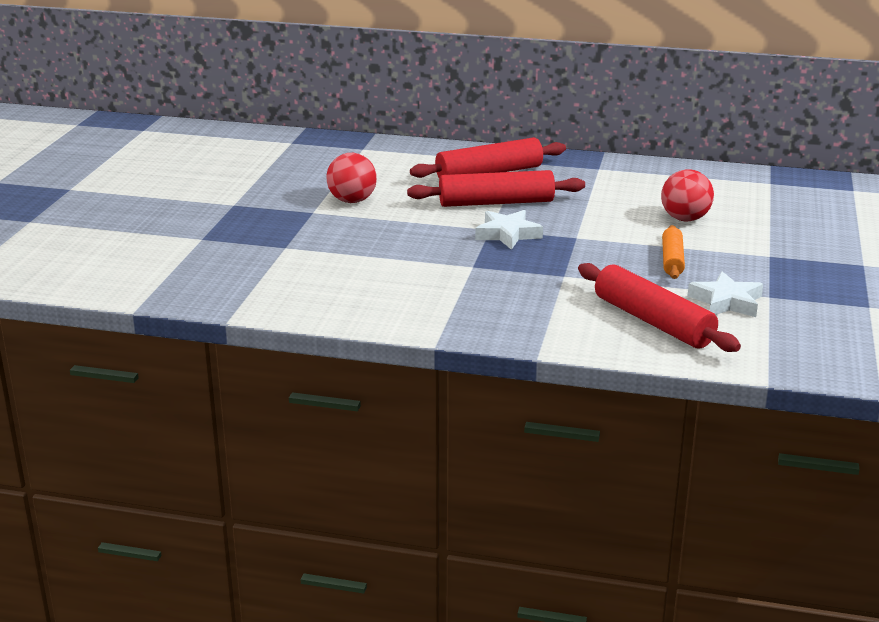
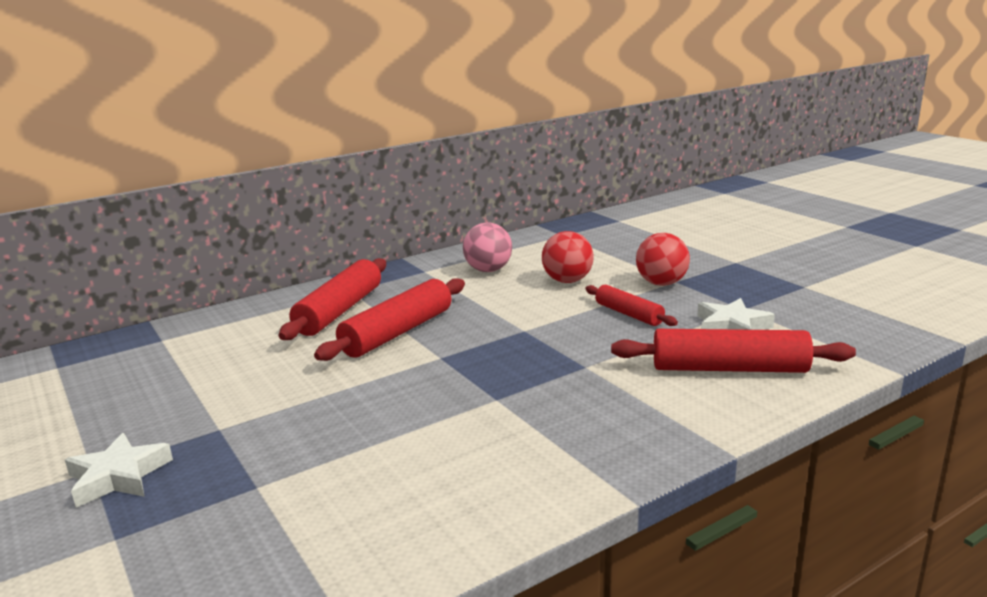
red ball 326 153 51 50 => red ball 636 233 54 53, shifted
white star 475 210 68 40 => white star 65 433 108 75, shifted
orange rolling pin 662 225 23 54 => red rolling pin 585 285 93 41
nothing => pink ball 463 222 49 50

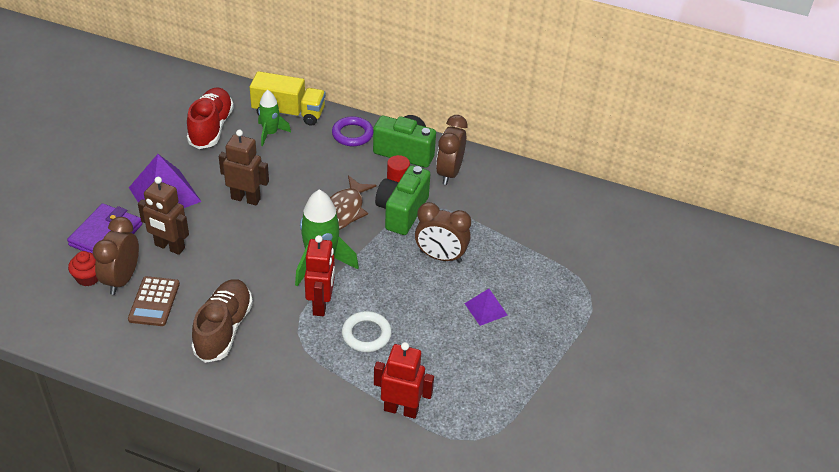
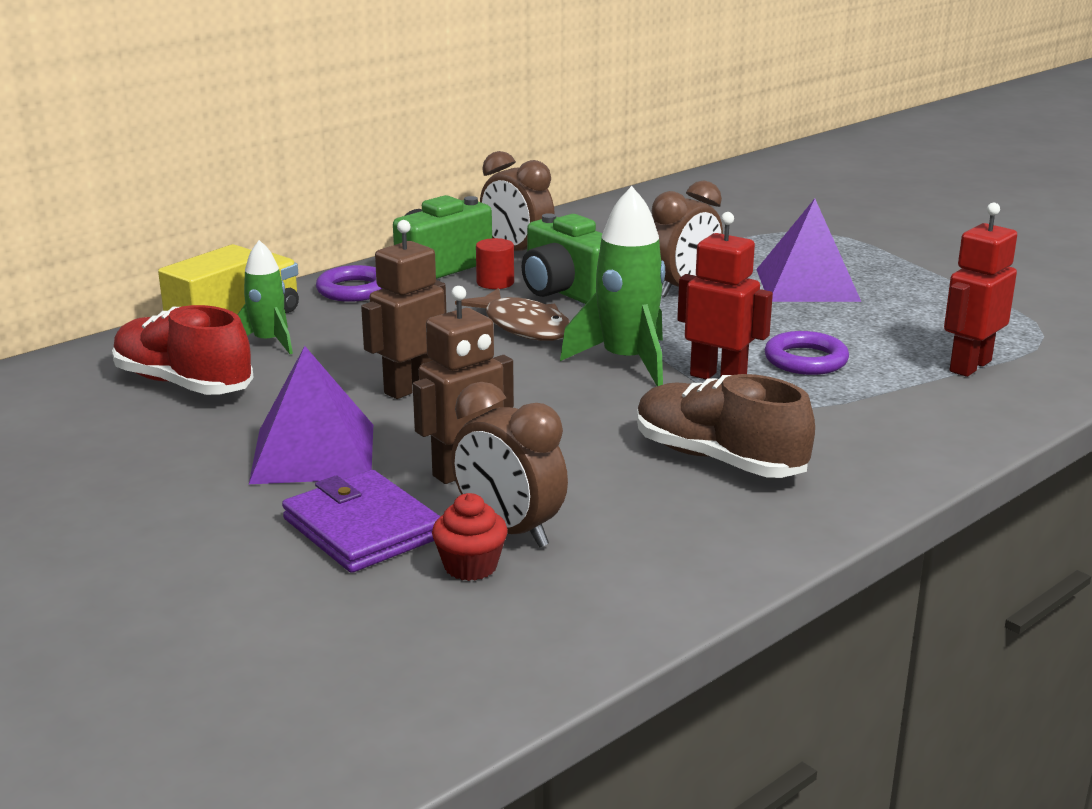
brown calculator 128 276 52 50 => nothing
purple pyramid 464 289 44 37 => purple pyramid 756 199 105 103, x1.85
white ring 342 311 50 41 => purple ring 764 331 85 44

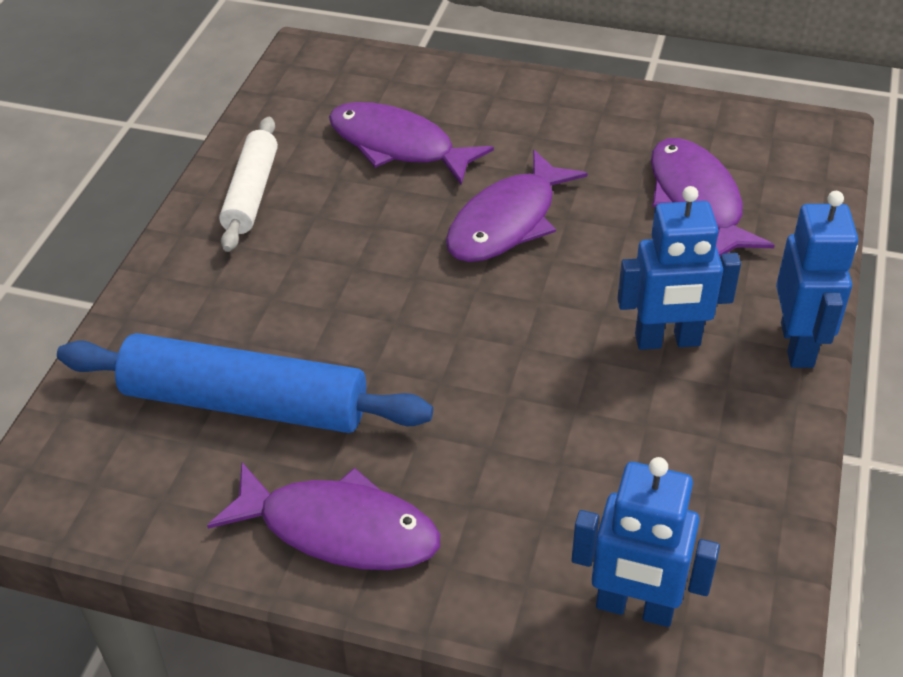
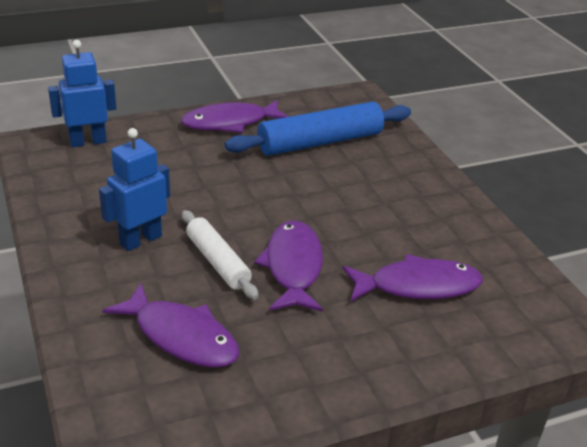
white rolling pin 219 117 59 135 => white rolling pin 182 210 77 90, shifted
blue robot 776 191 82 177 => nothing

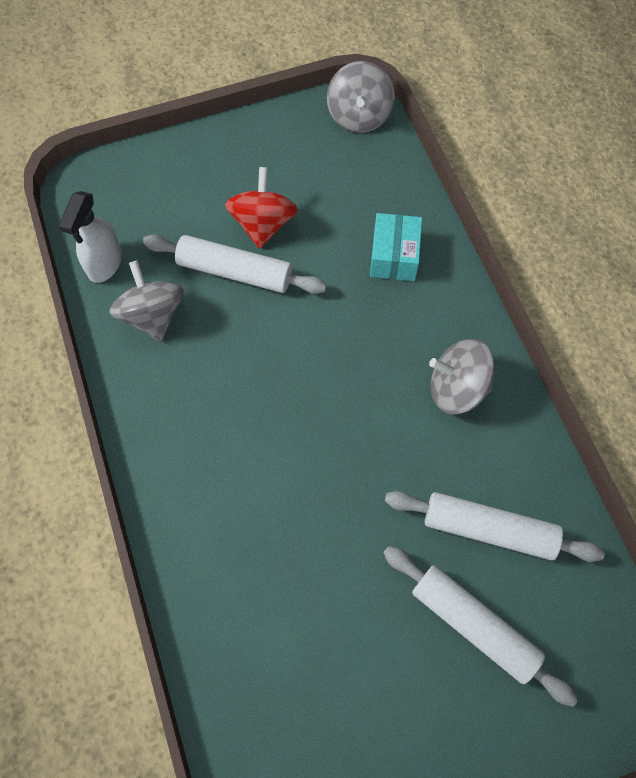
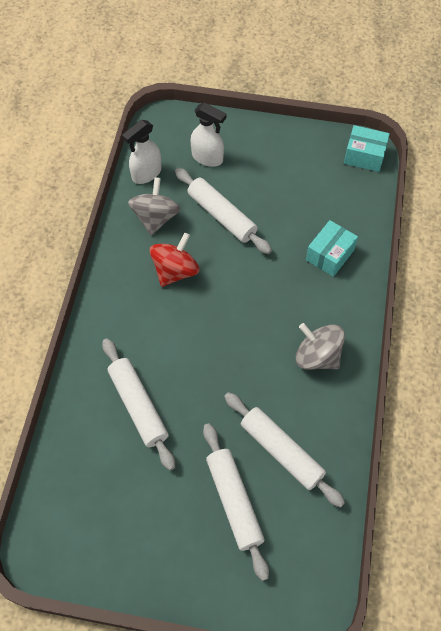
grey spinning top 327 61 68 72 => turquoise box 344 125 46 47
red spinning top 225 167 73 82 => red spinning top 150 233 50 54, shifted
nothing => white spray bottle 191 102 36 65
nothing => white rolling pin 102 338 73 133

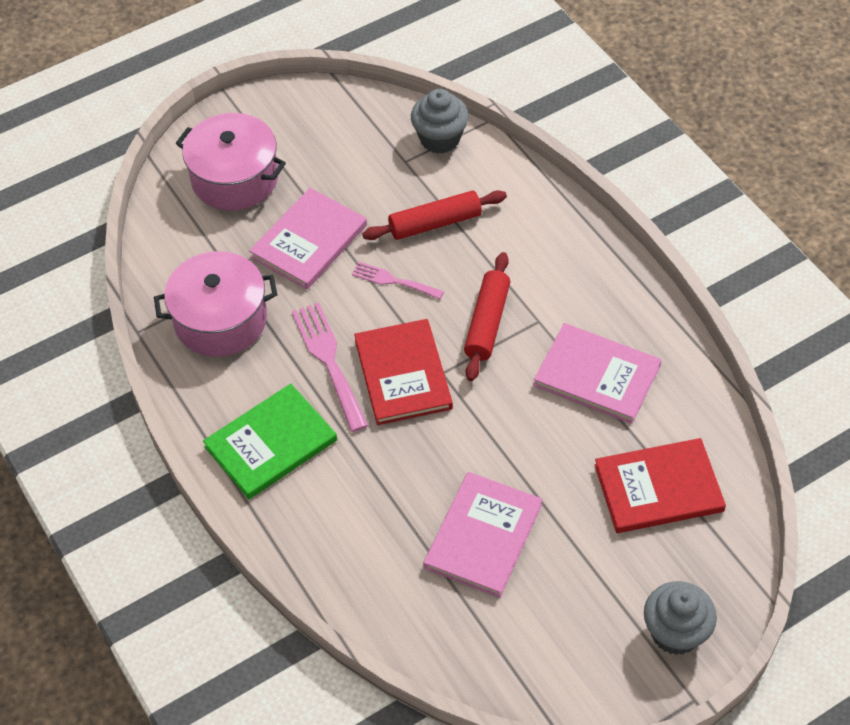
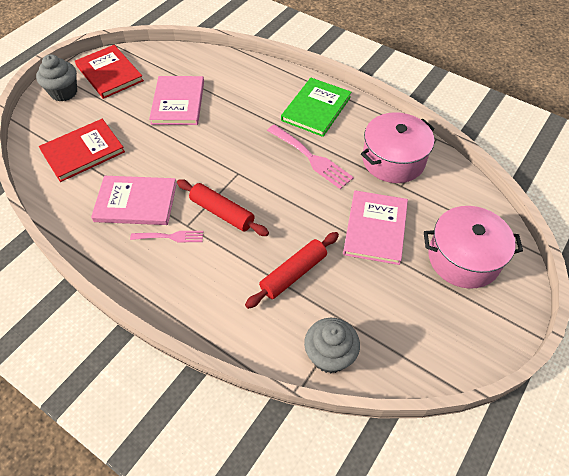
red rolling pin 464 252 46 129 => red rolling pin 177 179 92 57, 45 degrees counterclockwise
pink fork 352 262 92 37 => pink fork 130 231 73 12, shifted
red book 354 319 99 106 => red book 75 45 69 54, shifted

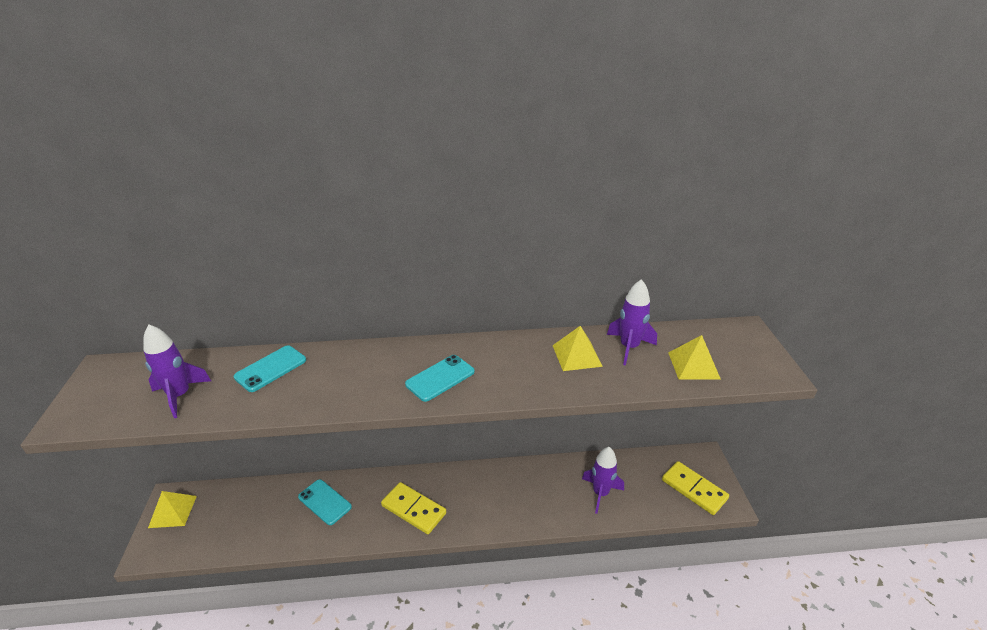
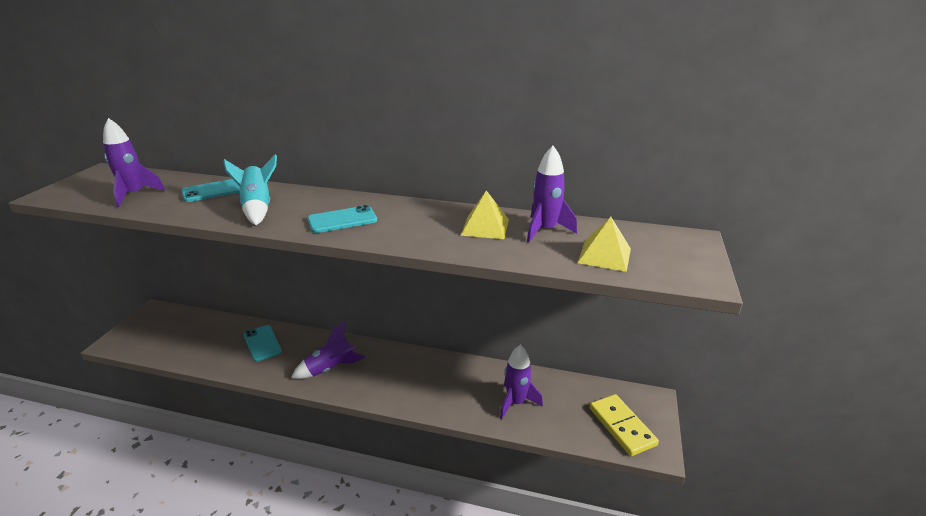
yellow domino 381 482 65 52 => purple rocket 291 321 74 58
yellow pyramid 148 491 49 37 => nothing
nothing => turquoise rocket 223 154 54 71

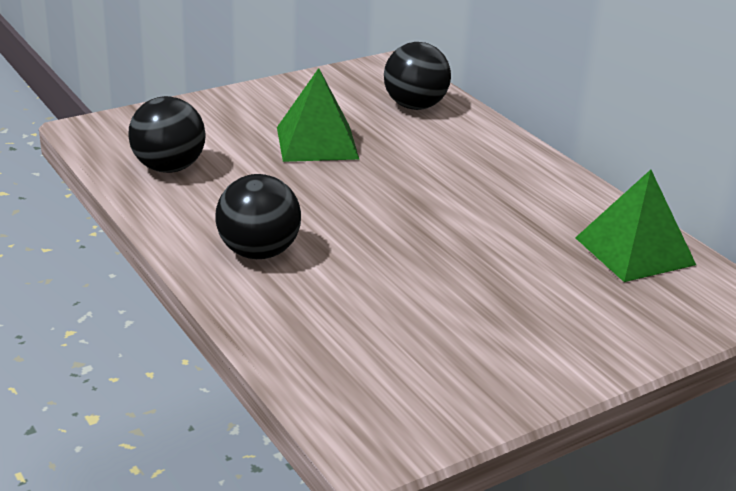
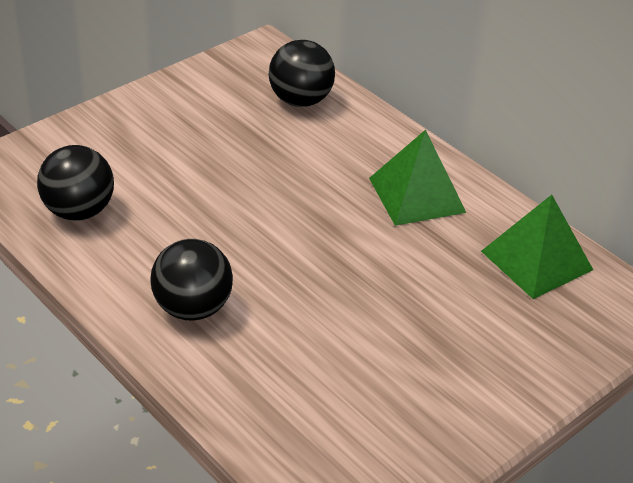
green pyramid 277 68 82 94 => green pyramid 369 130 97 96, shifted

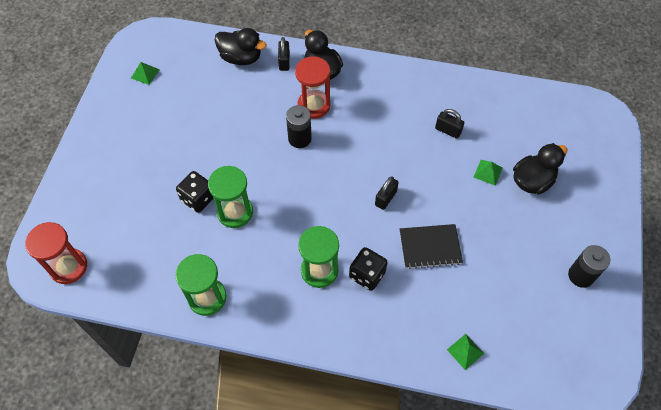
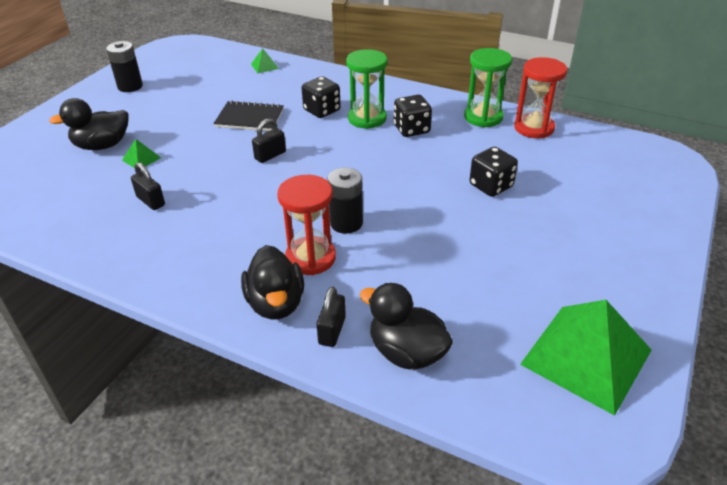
green pyramid 131 62 29 23 => green pyramid 520 300 131 116, x2.47
green hourglass 208 166 45 62 => nothing
red hourglass 25 222 62 62 => red hourglass 514 57 53 81, shifted
nothing => black dice 394 95 38 42

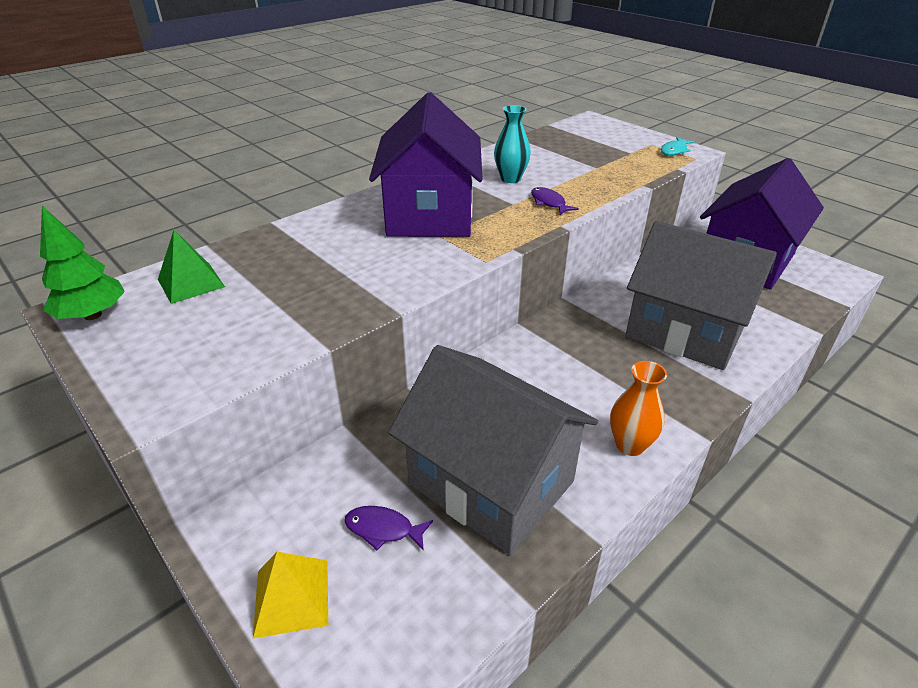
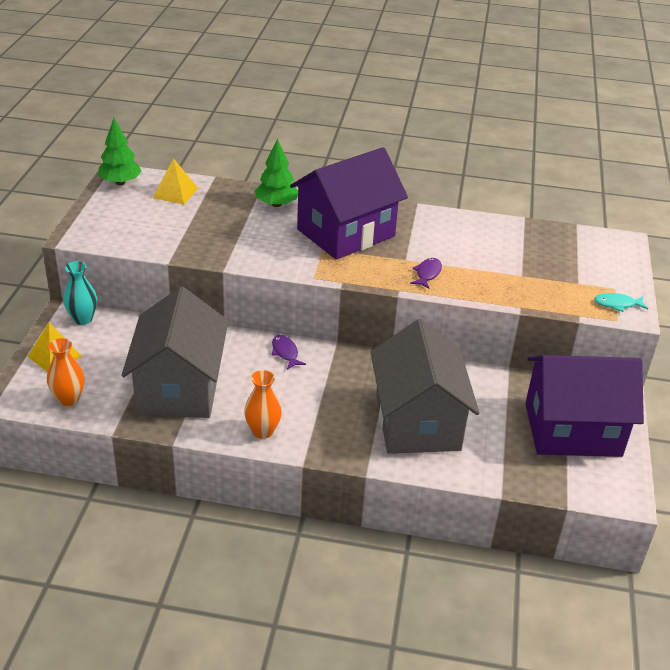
turquoise vase 494 105 37 78 => turquoise vase 63 261 34 64, shifted
green pyramid 158 230 67 74 => yellow pyramid 153 158 45 47
purple fish 345 506 88 45 => purple fish 272 335 34 35, shifted
nothing => green tree 255 139 43 68
nothing => orange vase 47 338 38 68

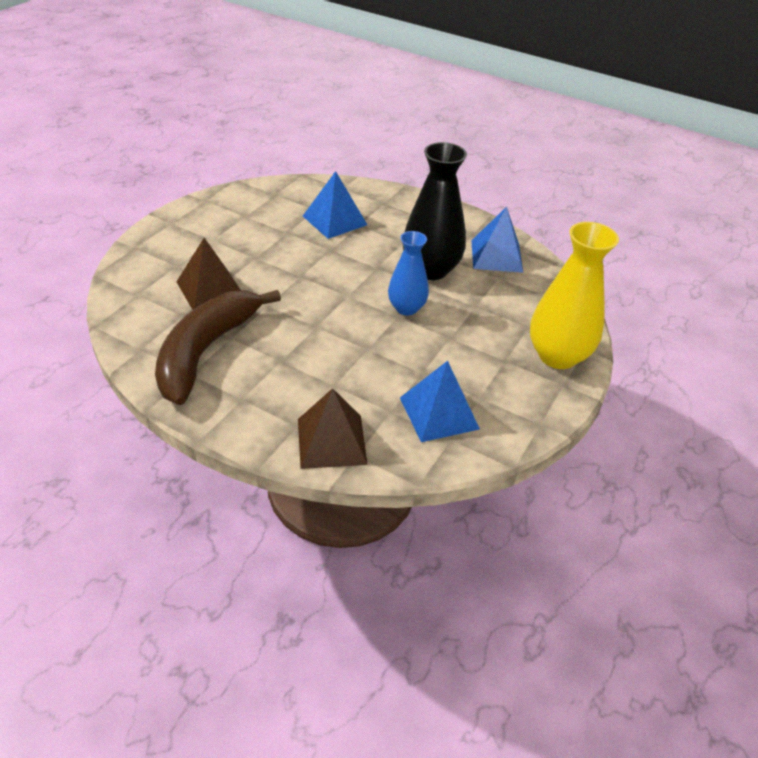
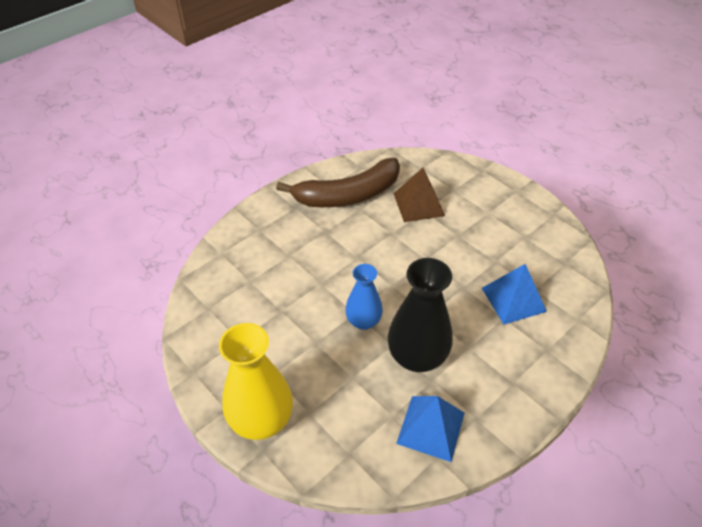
brown banana 155 290 126 115 => brown banana 276 158 124 49, 120 degrees clockwise
blue pyramid 400 361 80 81 => nothing
brown pyramid 298 388 69 81 => nothing

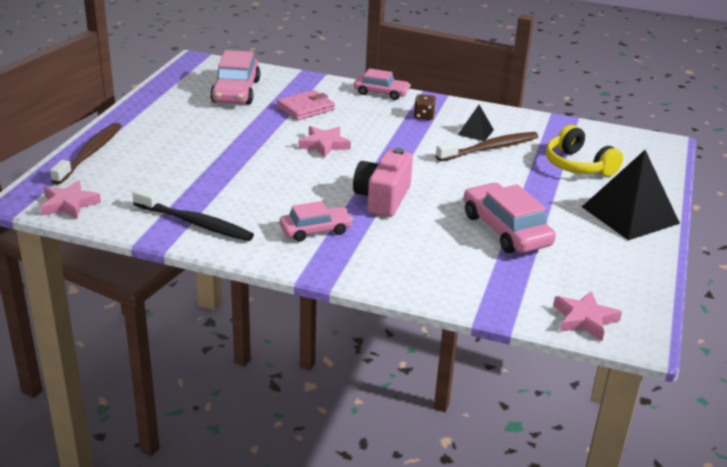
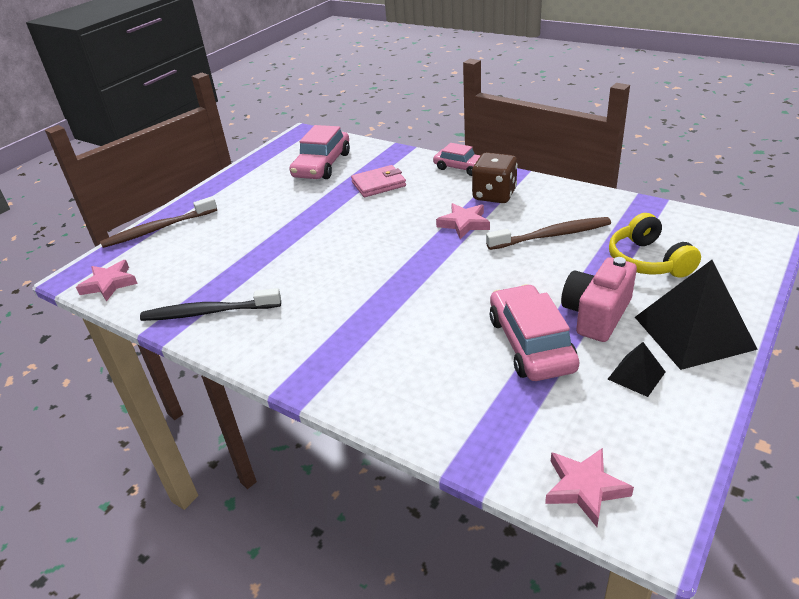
brown dice 414 94 22 26 => brown dice 472 152 46 51, x1.82
black pyramid 458 105 36 36 => black pyramid 608 342 57 55, shifted
brown toothbrush 50 123 71 61 => brown toothbrush 100 196 117 52, 150 degrees counterclockwise
pink star 298 126 53 32 => pink star 436 203 54 36, shifted
pink camera 353 148 60 69 => pink camera 561 257 76 85, shifted
black toothbrush 132 188 122 53 => black toothbrush 140 288 141 33, 135 degrees clockwise
pink car 279 201 74 41 => nothing

